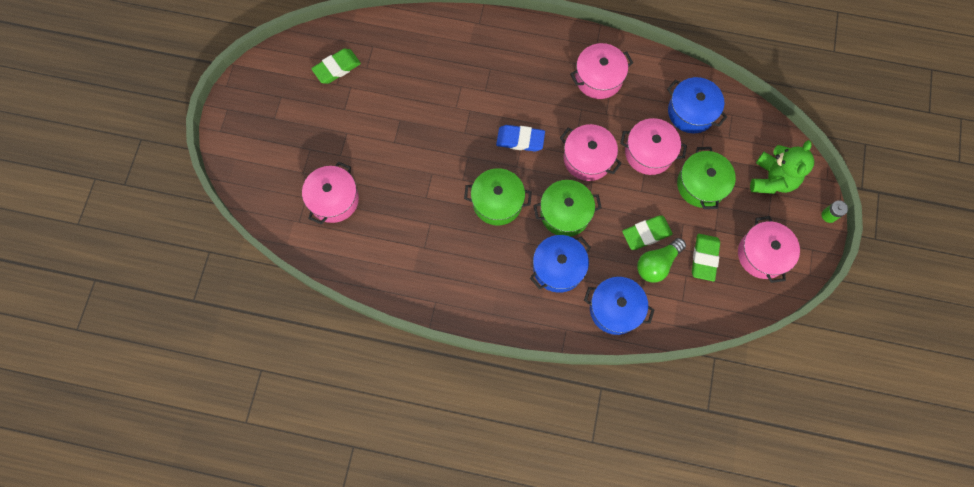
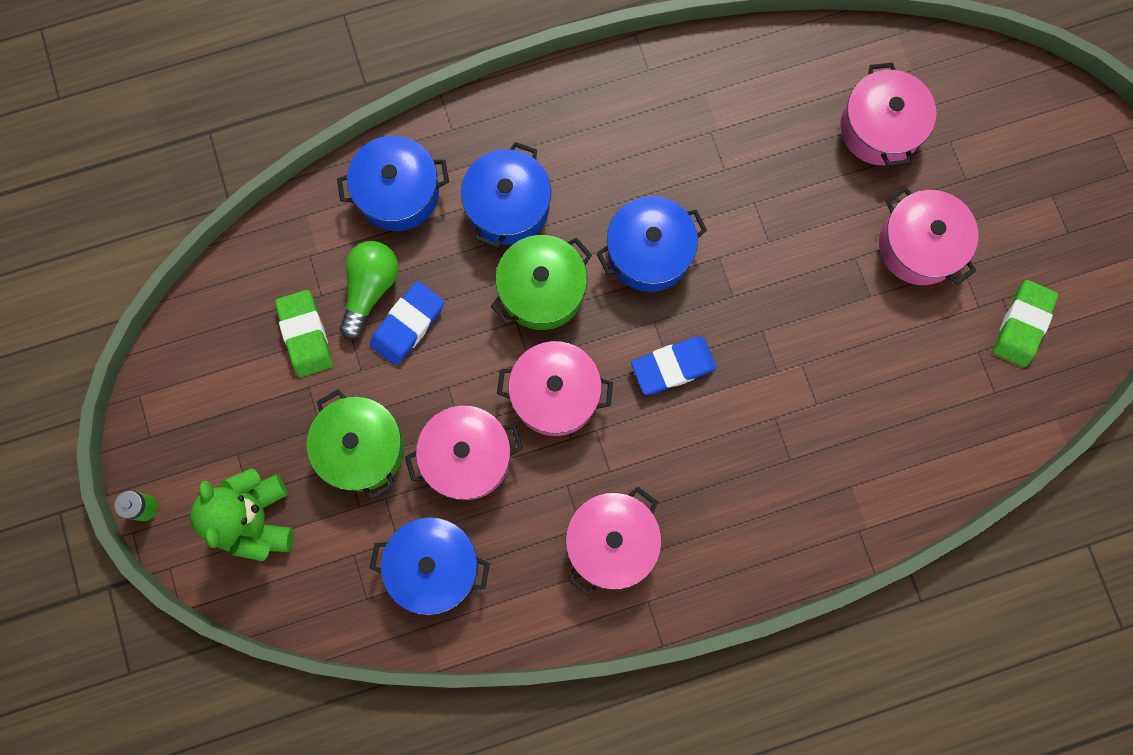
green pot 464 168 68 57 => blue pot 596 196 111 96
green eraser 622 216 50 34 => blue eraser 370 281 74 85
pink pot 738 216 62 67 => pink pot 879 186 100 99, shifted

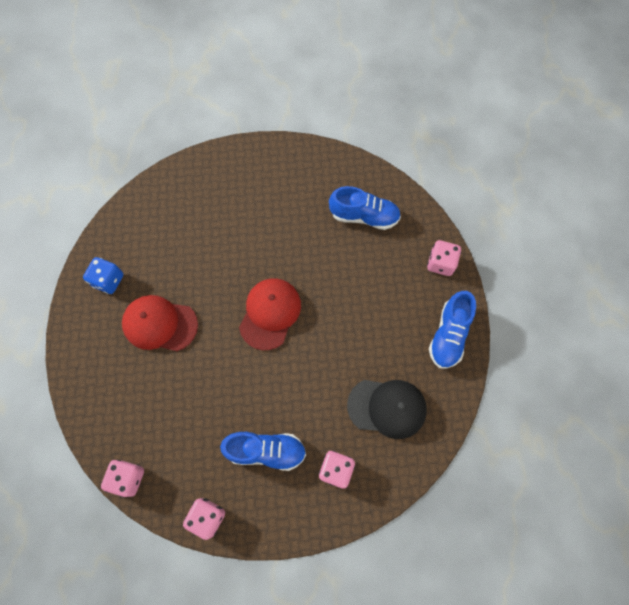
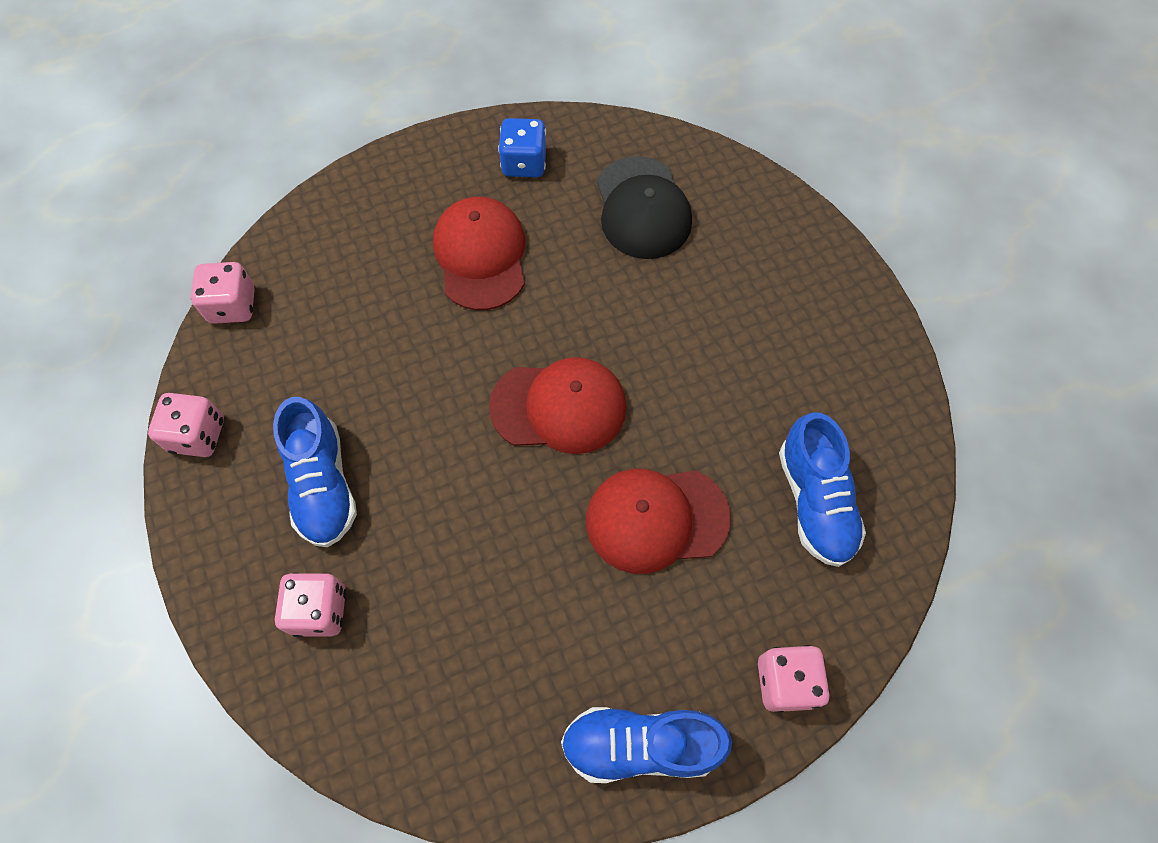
black cap 347 380 80 59 => black cap 597 156 95 103, shifted
nothing => red cap 586 469 145 105

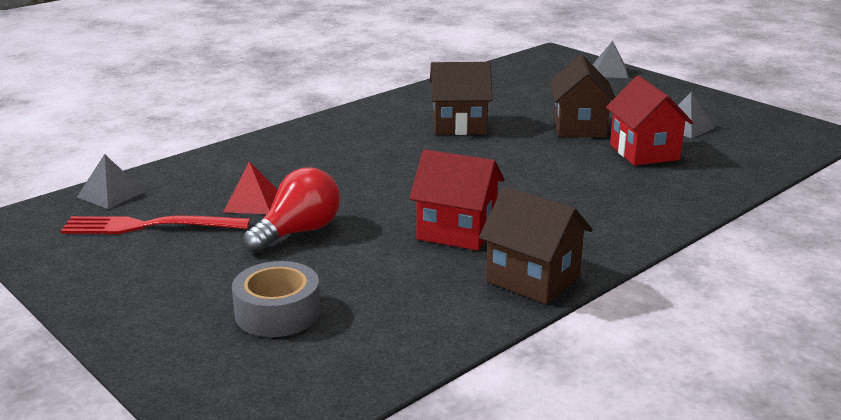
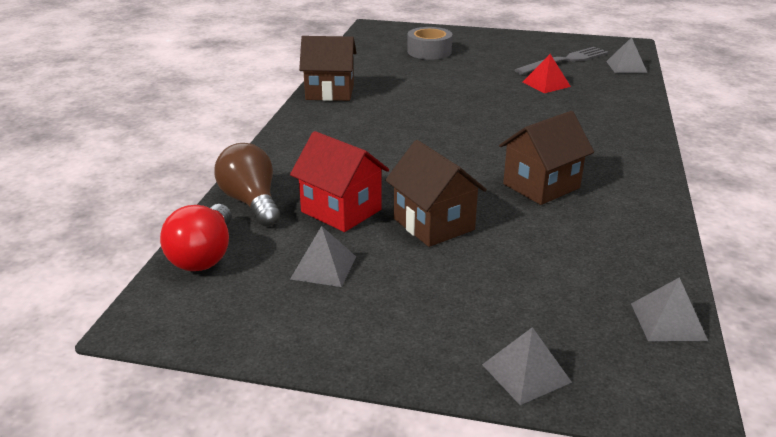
red house 409 150 95 100 => nothing
red light bulb 243 167 97 86 => red light bulb 160 204 71 67, shifted
red fork 61 216 189 18 => grey fork 515 47 93 28
nothing => brown light bulb 214 143 66 84
nothing => grey pyramid 631 277 77 64

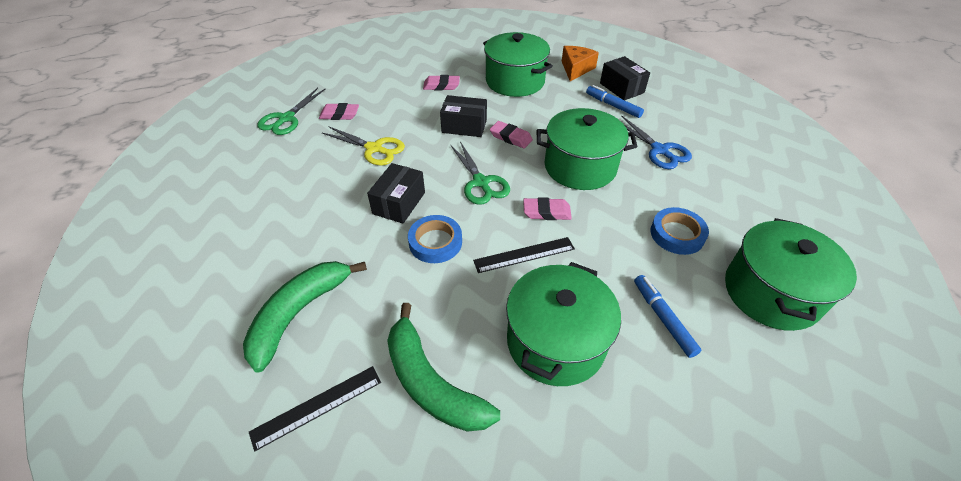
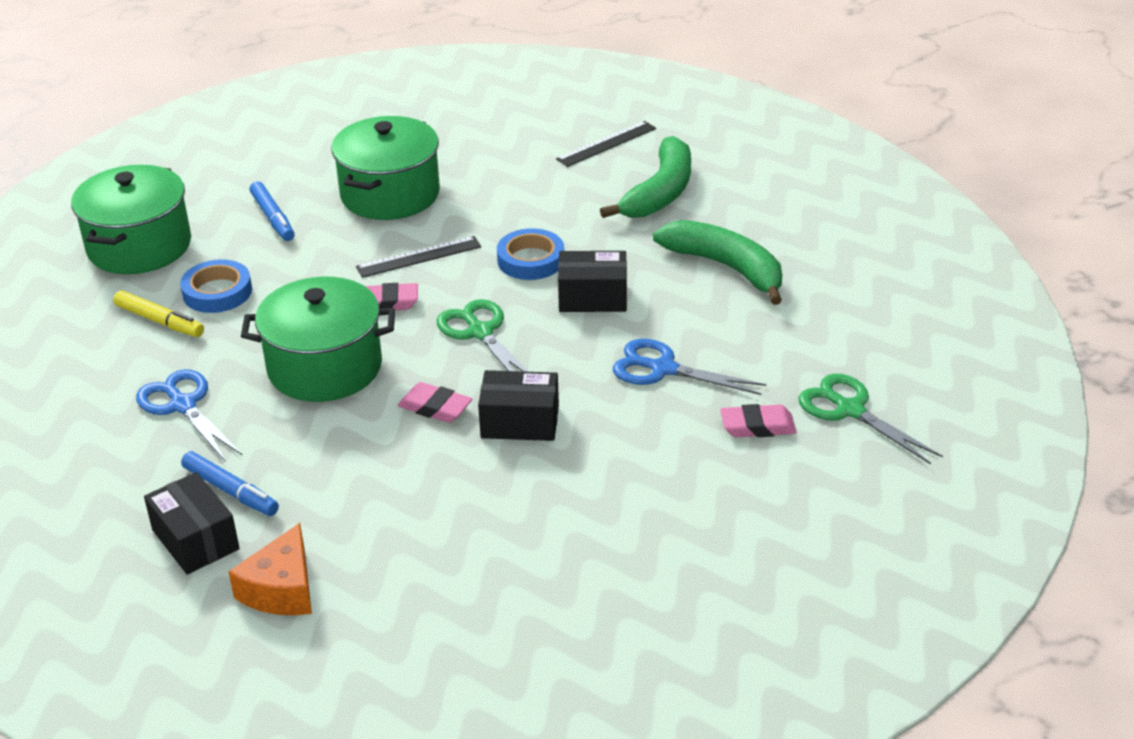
green pot 483 32 70 65 => nothing
pink eraser 423 75 37 15 => nothing
green scissors 257 88 68 47 => green scissors 798 374 145 90, 60 degrees counterclockwise
yellow scissors 322 126 83 39 => blue scissors 613 339 154 56
black box 367 163 58 60 => black box 558 251 69 61, 75 degrees clockwise
green banana 387 303 113 129 => green banana 653 220 129 85, shifted
nothing => yellow marker 113 291 91 46

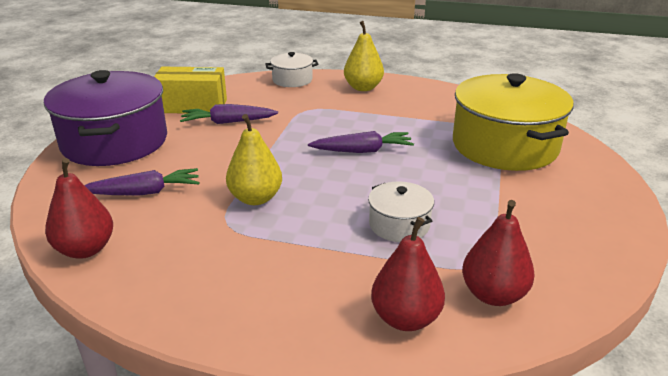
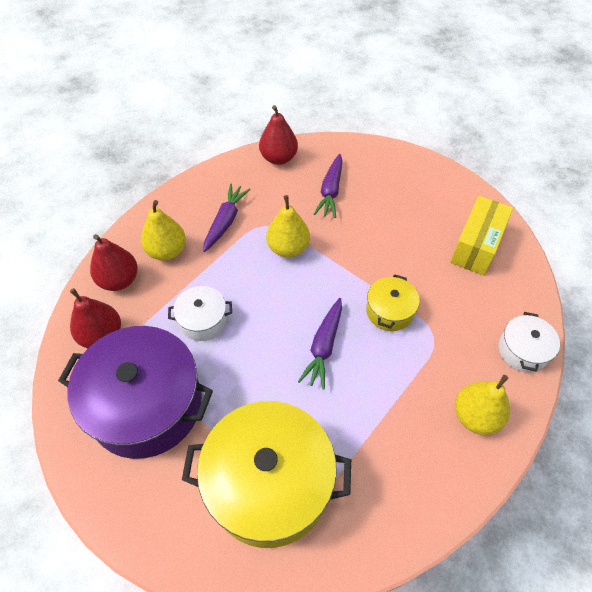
purple pot 44 70 123 96 => purple pot 58 326 155 133, shifted
purple carrot 180 104 98 20 => purple carrot 203 184 48 68, shifted
nothing => yellow pear 141 200 45 61
nothing => yellow pot 366 274 54 57

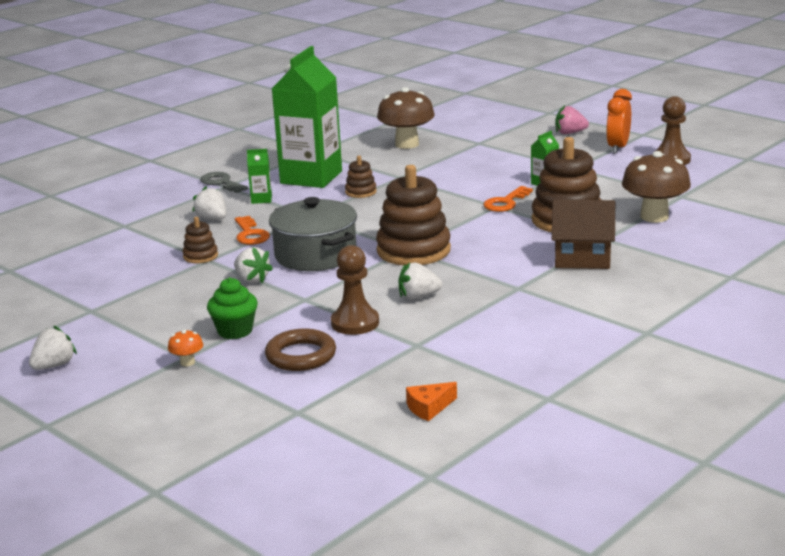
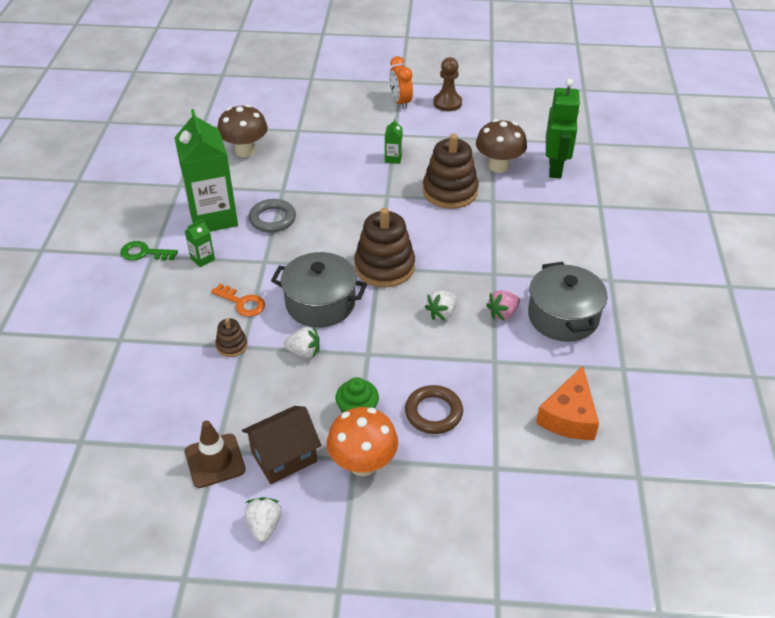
pink strawberry 555 106 34 28 => pink strawberry 486 290 34 31, shifted
brown stacking toy 345 156 32 42 => grey ring 249 199 47 34
grey key 200 172 48 21 => green key 120 241 58 20
white strawberry 192 186 34 34 => nothing
orange key 483 186 50 26 => nothing
brown house 552 200 63 69 => brown house 242 406 79 78, shifted
brown pawn 331 245 48 90 => nothing
orange mushroom 168 329 35 37 => orange mushroom 327 407 71 69, x2.31
orange cheese 406 382 51 39 => orange cheese 536 366 63 74, x1.88
nothing => green robot 546 79 34 99
nothing => grey pot 528 262 80 80
nothing => brown traffic cone 185 420 61 68

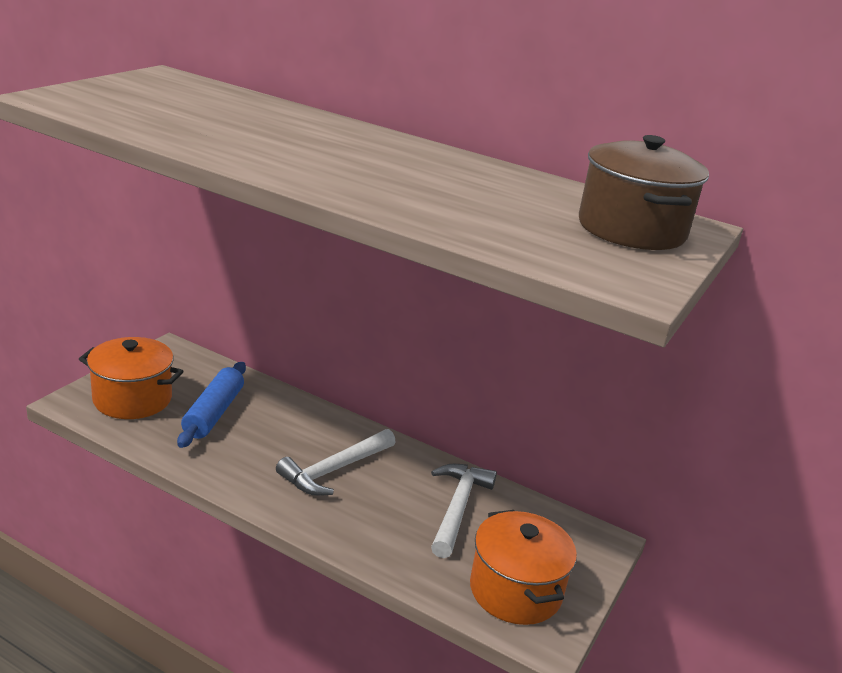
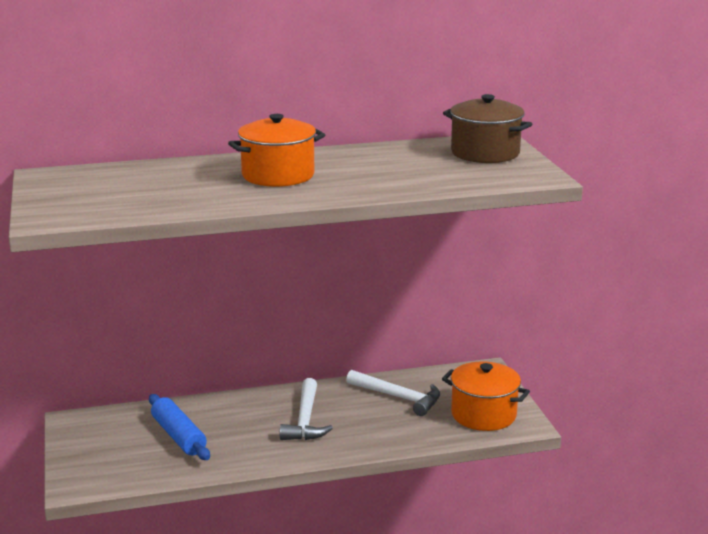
orange pot 79 337 104 82 => orange pot 228 114 97 73, shifted
white hammer 431 464 66 94 => white hammer 346 370 94 46, 150 degrees clockwise

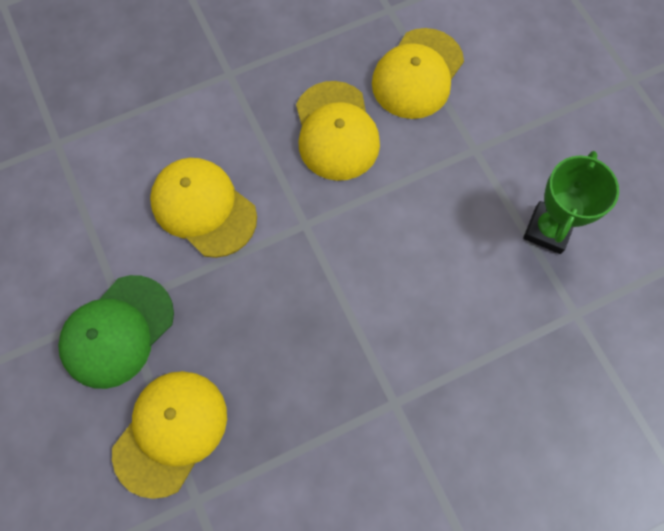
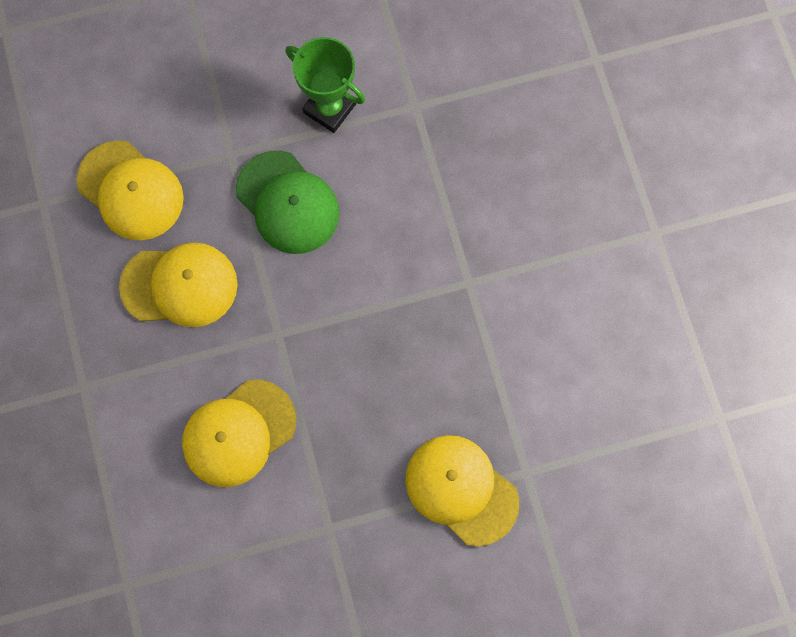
green cap 58 275 116 114 => green cap 236 151 103 103, shifted

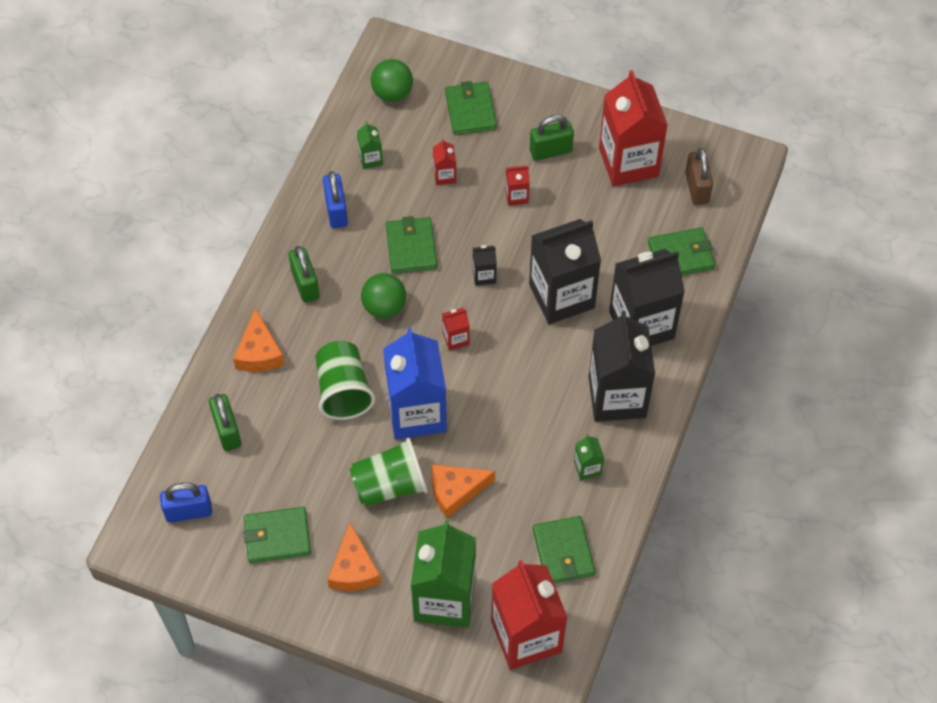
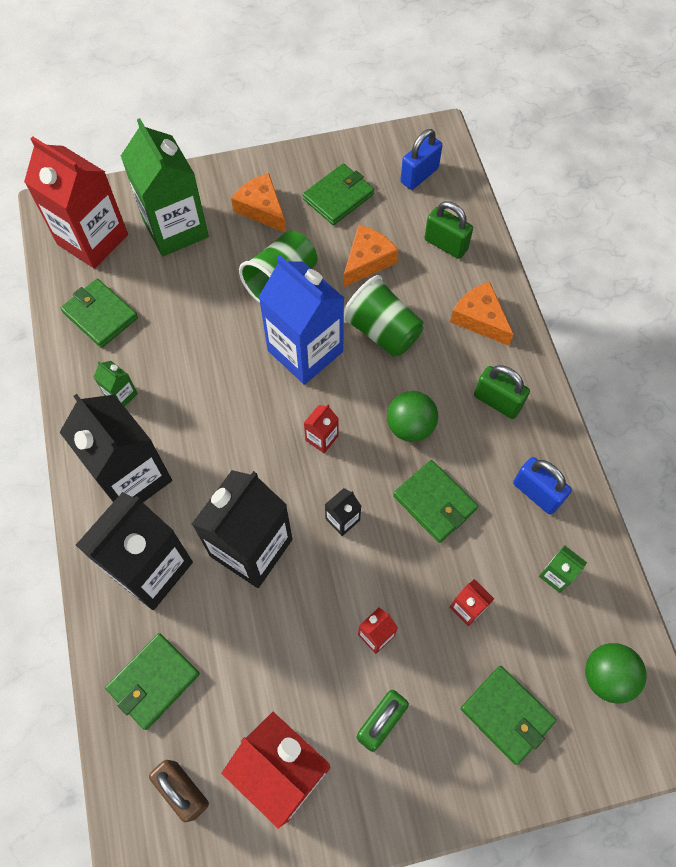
orange cheese 432 464 63 54 => orange cheese 343 225 55 62, shifted

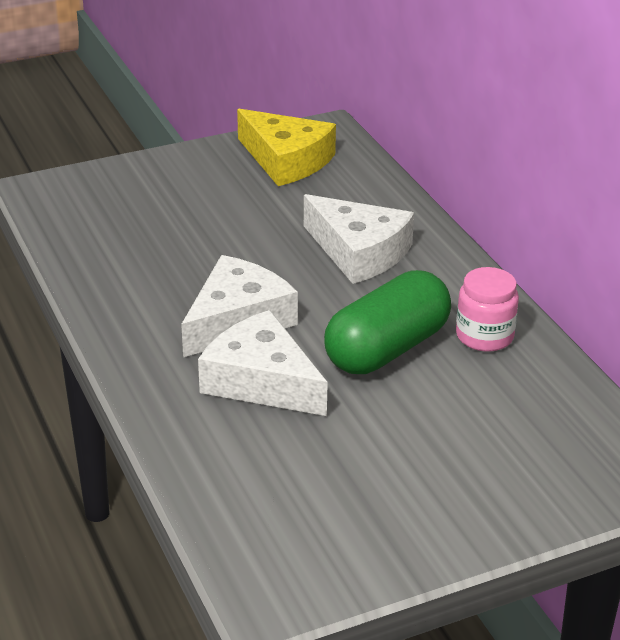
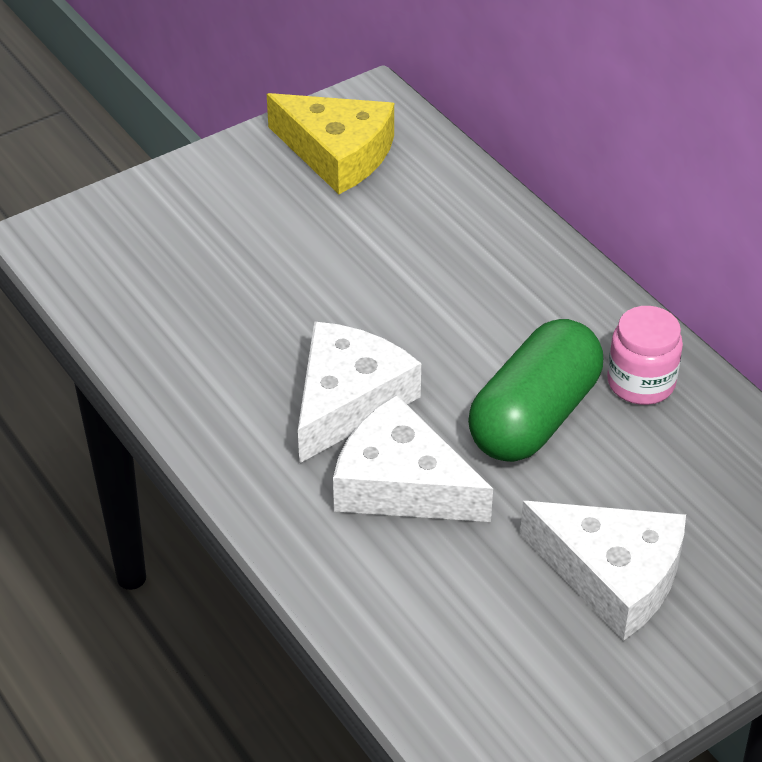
white cheese 304 194 110 90 => white cheese 520 501 166 140, shifted

